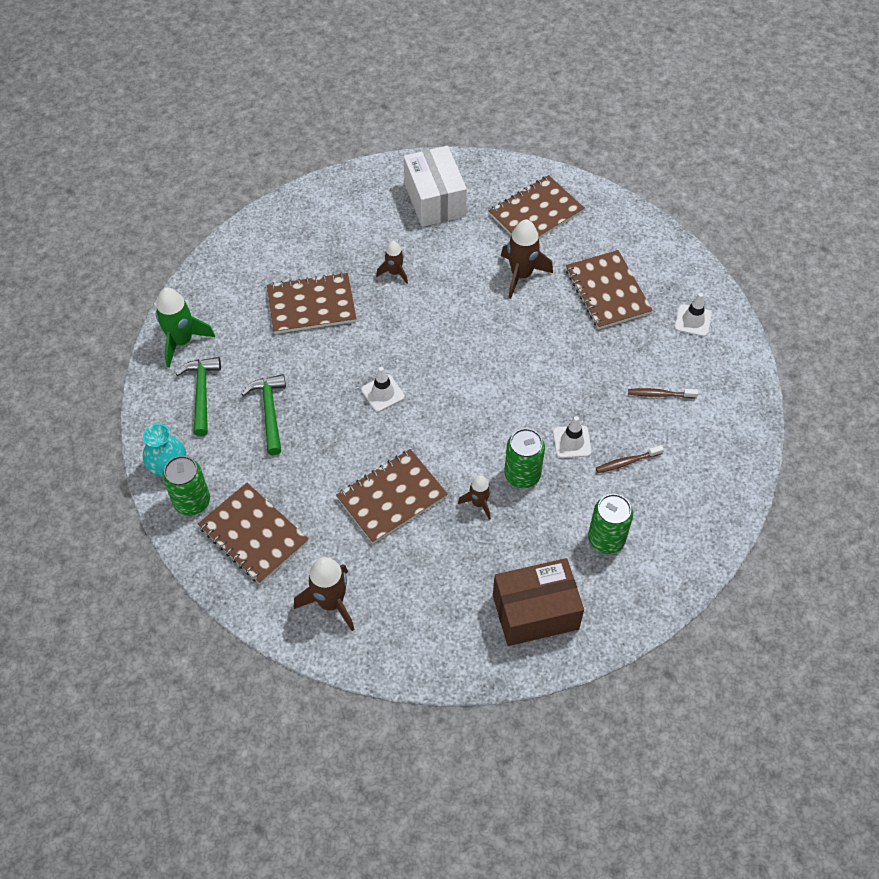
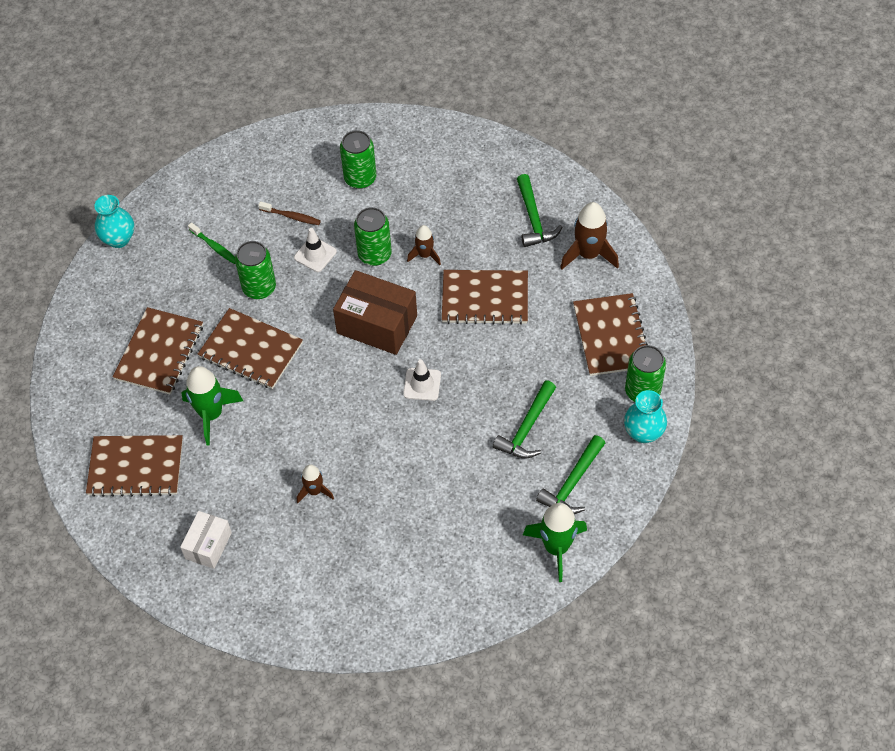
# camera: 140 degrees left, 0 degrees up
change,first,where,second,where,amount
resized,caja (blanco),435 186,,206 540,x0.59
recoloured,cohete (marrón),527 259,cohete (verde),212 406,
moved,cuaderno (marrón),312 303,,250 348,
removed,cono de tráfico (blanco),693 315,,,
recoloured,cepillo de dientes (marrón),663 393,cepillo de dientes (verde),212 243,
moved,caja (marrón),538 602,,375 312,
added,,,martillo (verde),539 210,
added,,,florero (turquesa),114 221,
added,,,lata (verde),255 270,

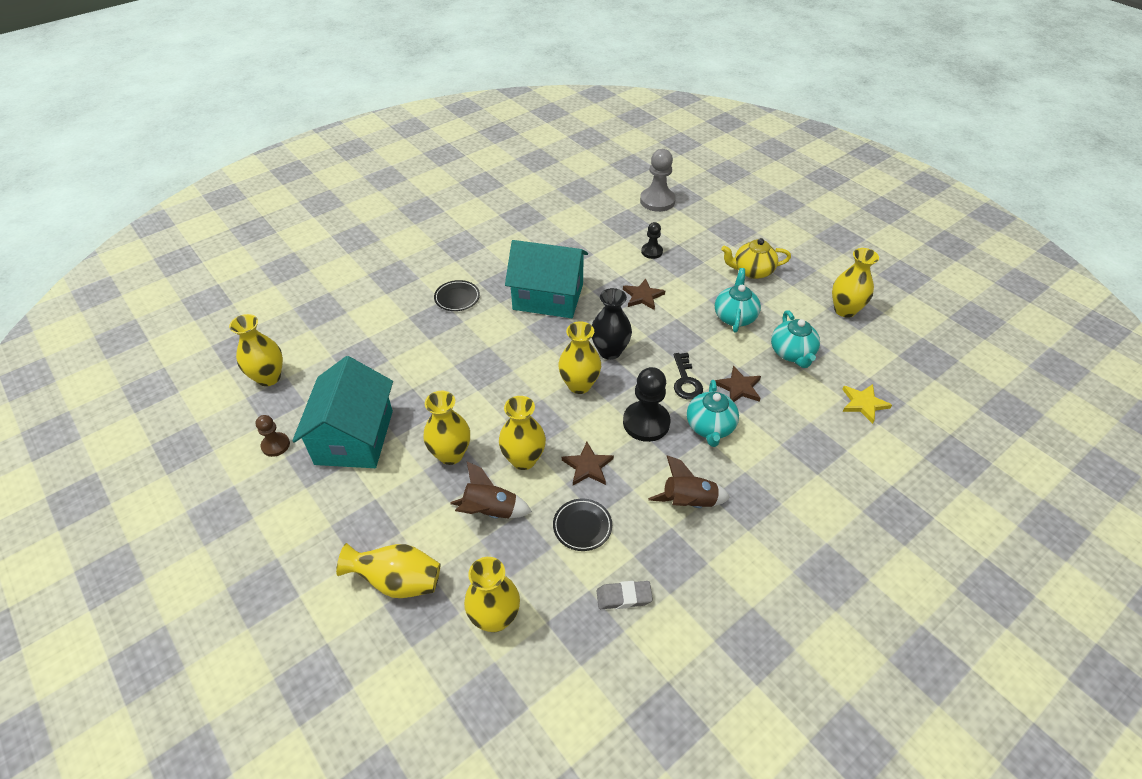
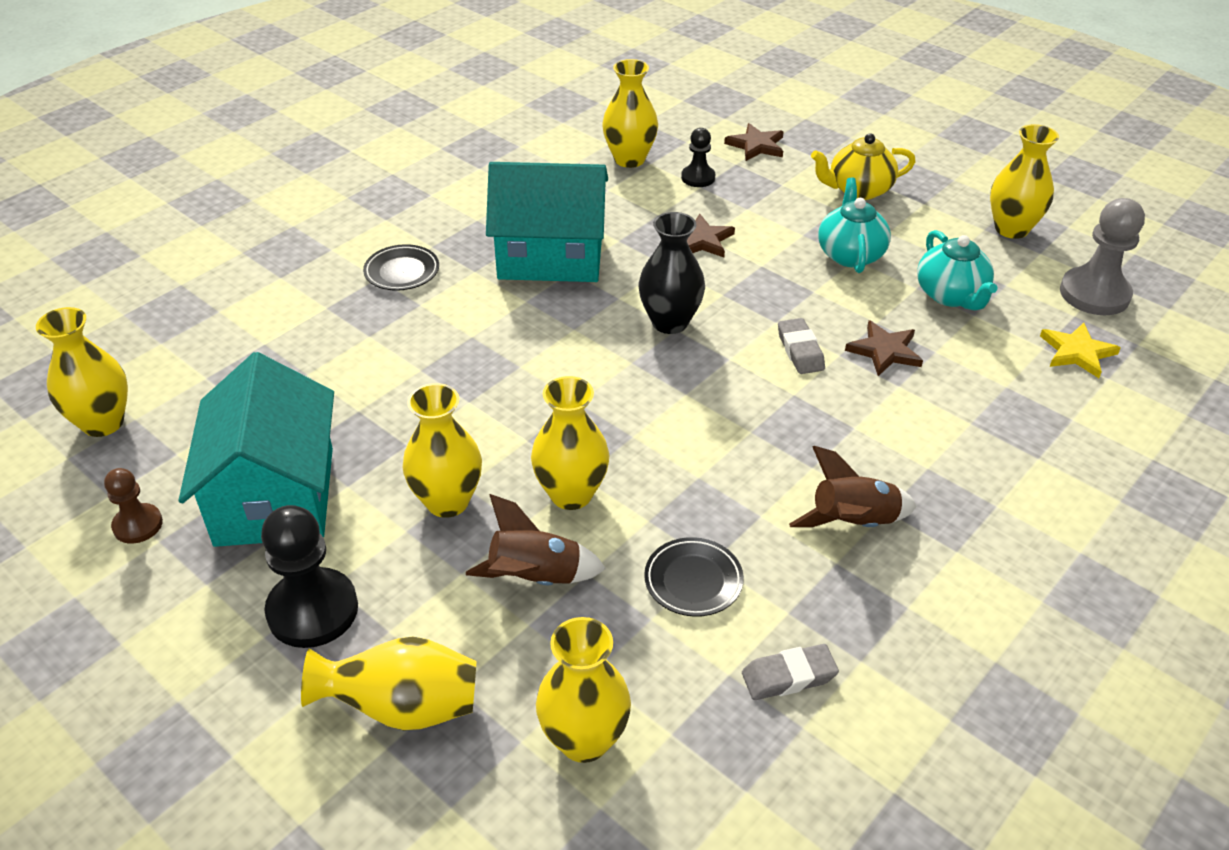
# camera: 10 degrees left, 5 degrees down
change,first,where,second,where,amount
moved,peón (gris),658 180,,1102 256,
moved,florero (amarillo),579 358,,630 113,
replaced,llave (negro),688 376,goma de borrar (gris),801 346,
moved,peón (negro),646 404,,309 576,
removed,tetera (turquesa),713 413,,,
moved,estrella (marrón),588 463,,754 142,

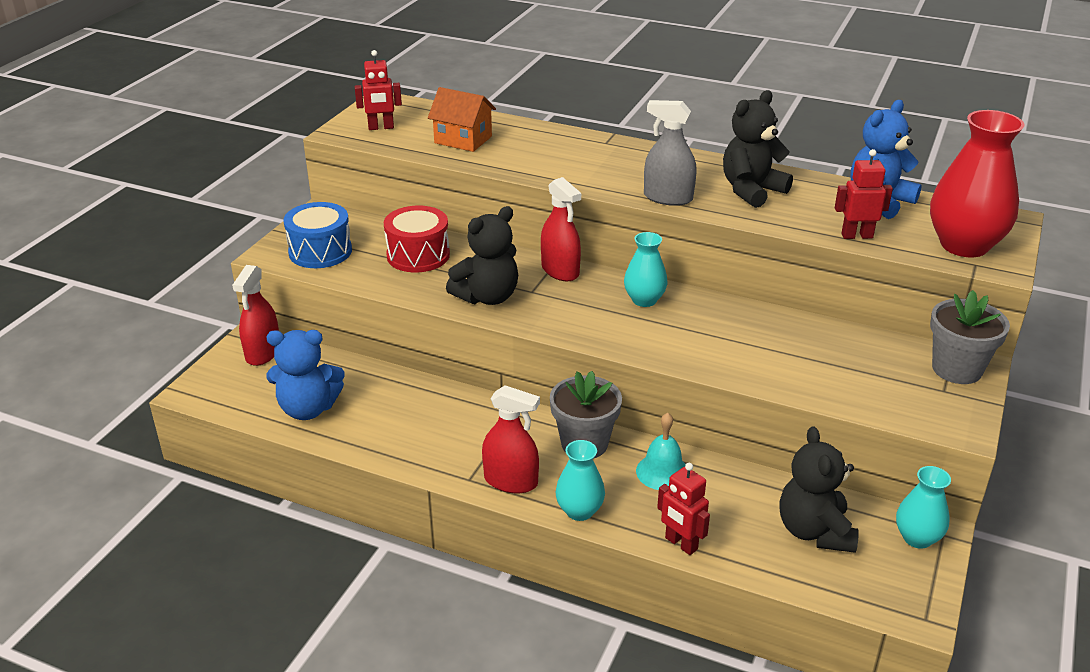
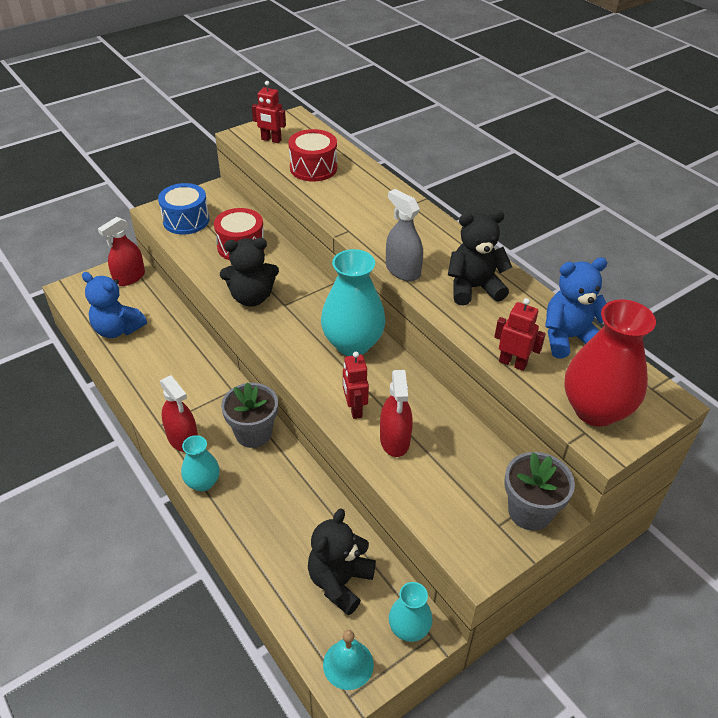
# camera: 30 degrees right, 10 degrees up
change,first,where,second,where,amount
replaced,casa (naranja),462 119,tambor (rojo),312 155,
moved,pulverizador (rojo),561 229,,396 413,
resized,florero (turquesa),646 269,,353 302,x1.80
moved,campana (turquesa),661 451,,348 660,
moved,robot (rojo),683 509,,356 385,

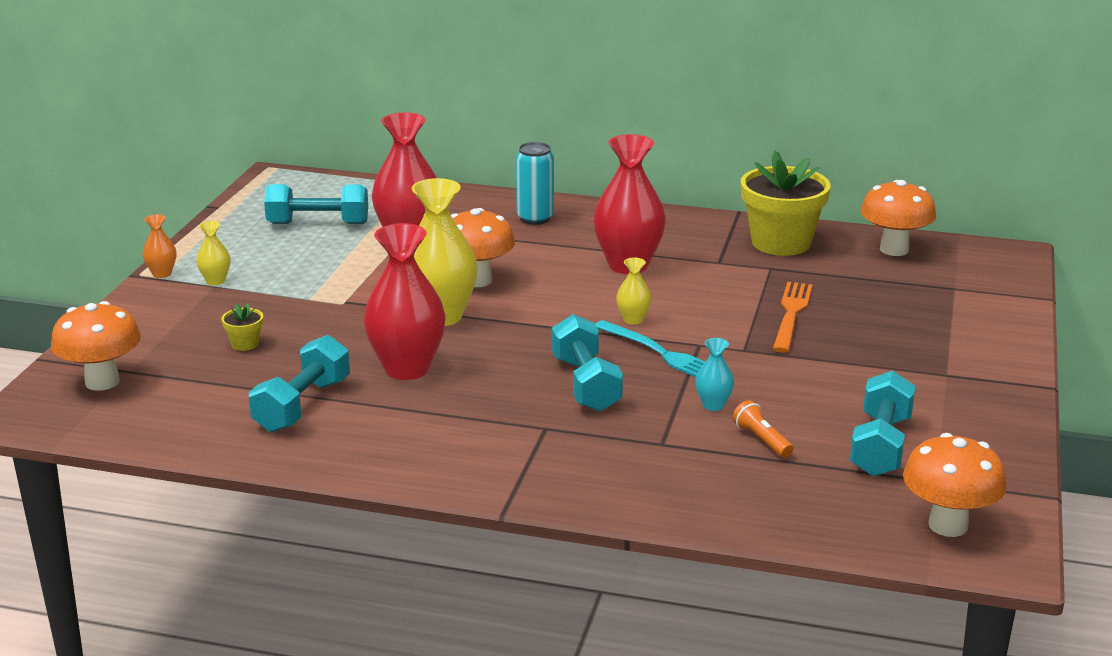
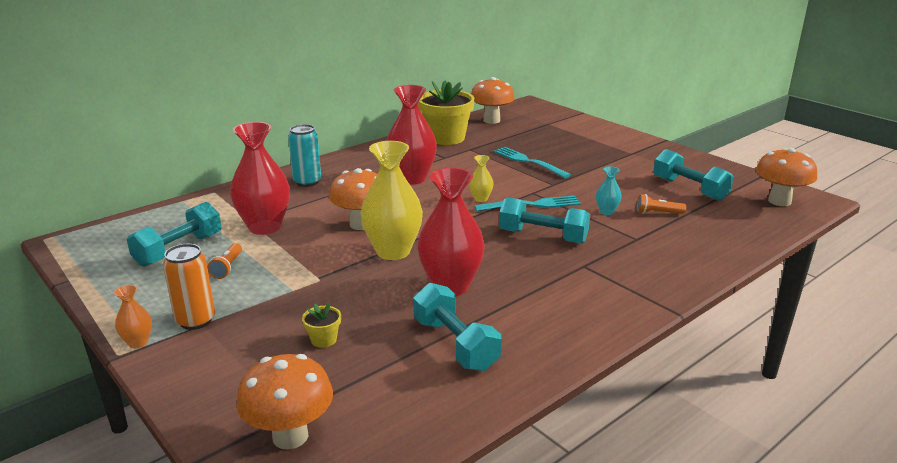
# camera: 55 degrees left, 0 degrees up
change,first,where,second,where,amount
replaced,florero (amarillo),213 253,lata (naranja),189 287,
recoloured,tenedor (naranja),792 317,tenedor (turquesa),532 162,
added,,,lámpara de mano (naranja),224 261,

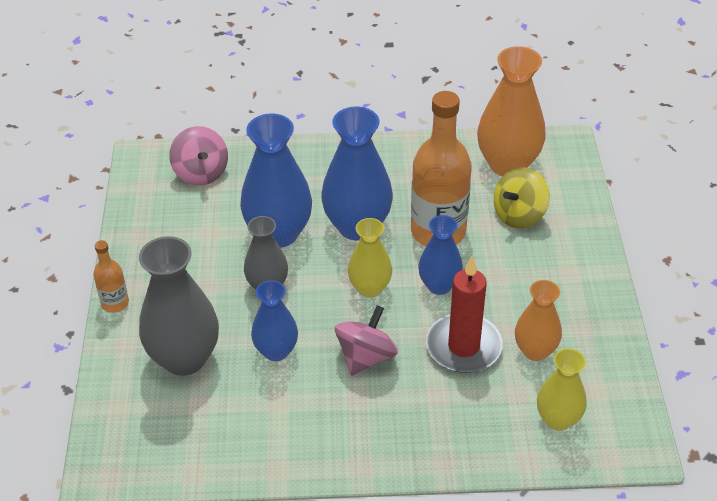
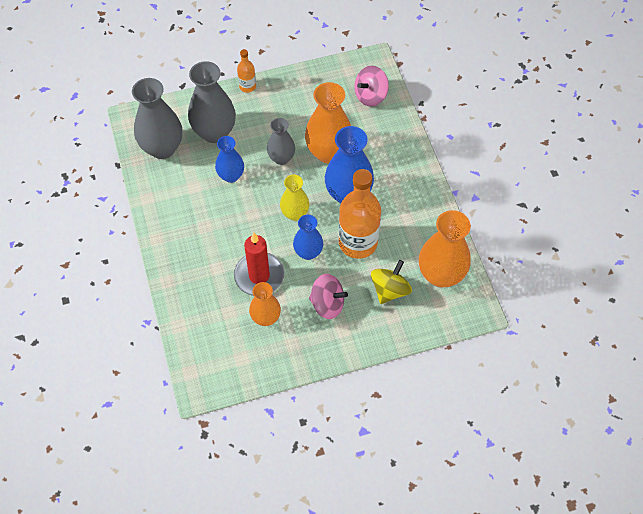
# camera: 75 degrees right, 15 degrees up
change,first,where,second,where,amount
recoloured,florero (azul),276 181,florero (naranja),328 122,
turned,peonza (amarillo),521 198,,391 282,90 degrees clockwise
moved,peonza (rosa),366 340,,328 296,
removed,florero (amarillo),562 389,,,
added,,,florero (gris),157 118,

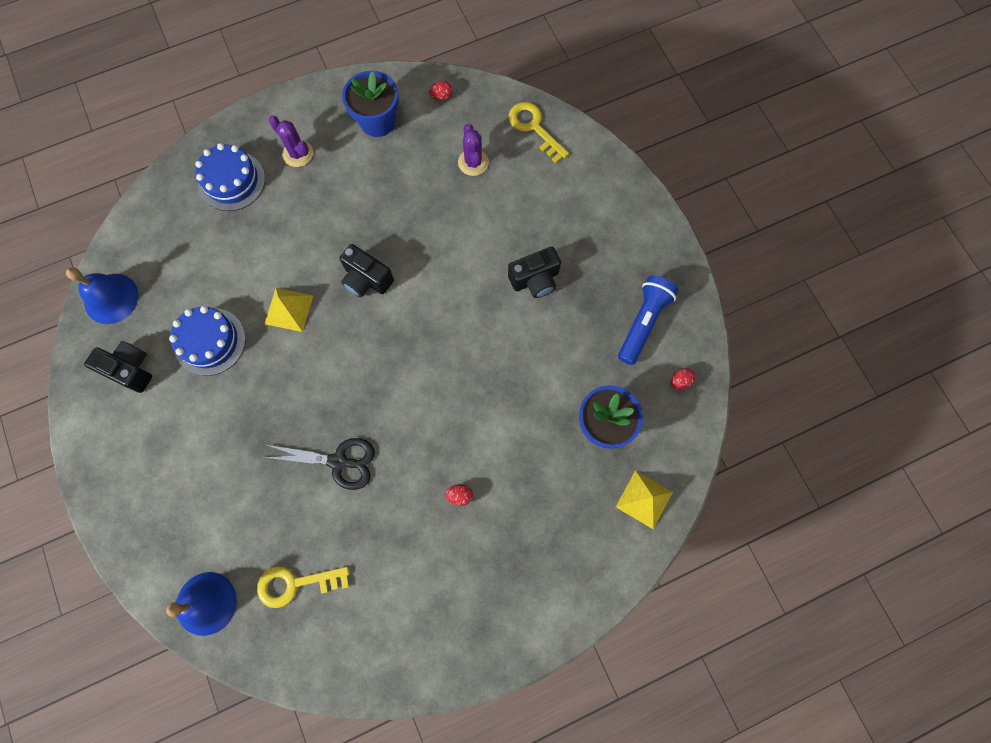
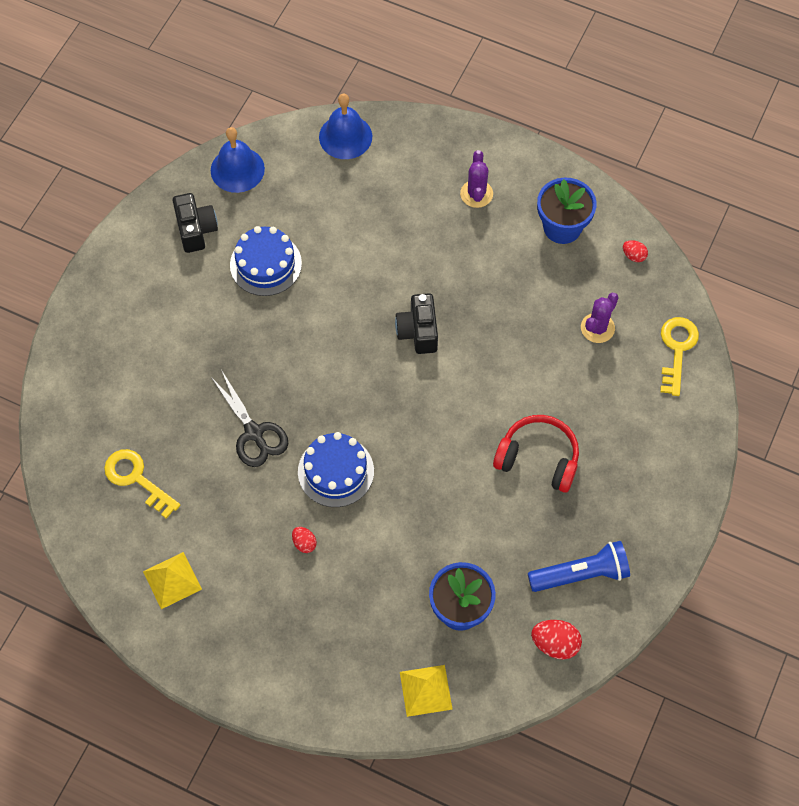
# camera: 50 degrees right, 10 degrees down
change,first,where,second,where,amount
moved,tarta (azul),230 177,,336 469,
replaced,cámara (negro),534 272,auriculares (rojo),536 454,
moved,pirámide (amarillo),289 310,,172 580,
resized,huevo (rojo),683 379,,556 640,x1.70
moved,campana (azul),201 604,,345 126,

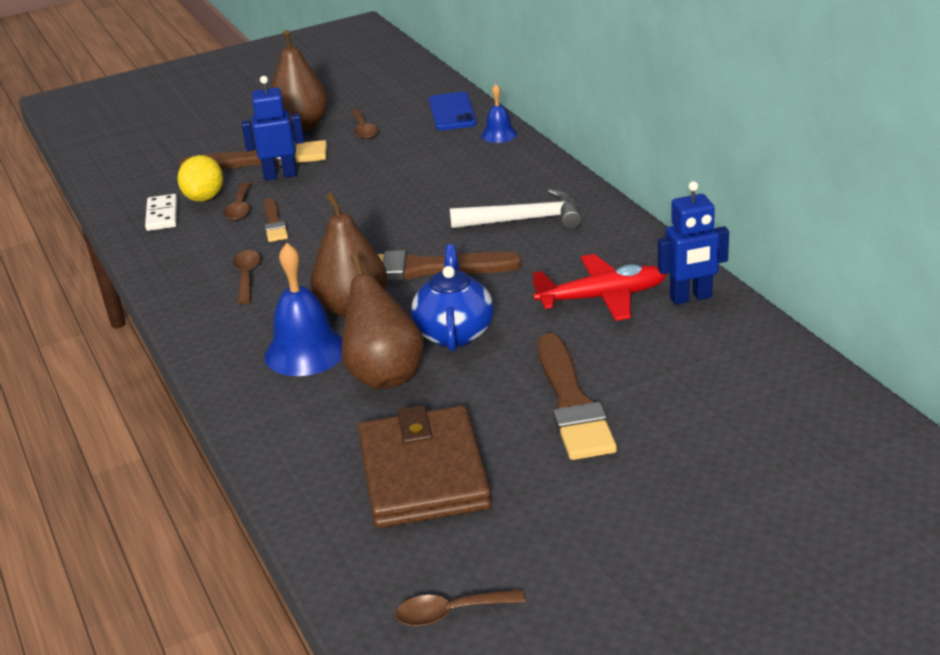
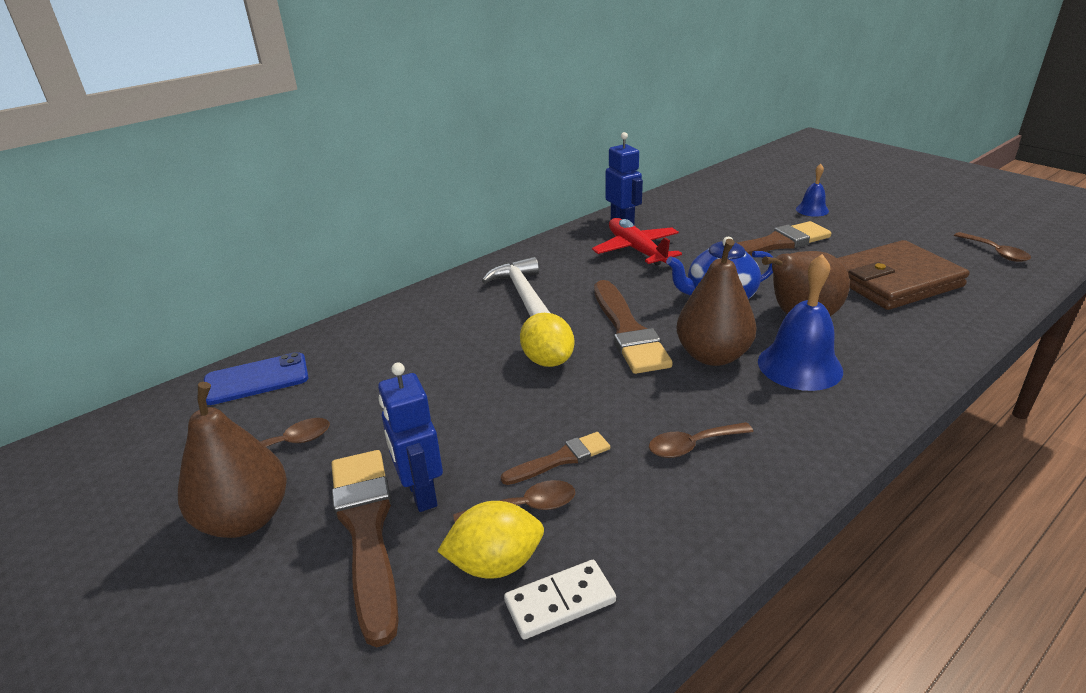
# camera: 105 degrees left, 0 degrees up
change,first,where,second,where,amount
moved,campana (azul),499 113,,812 190,
added,,,limón (amarillo),547 340,

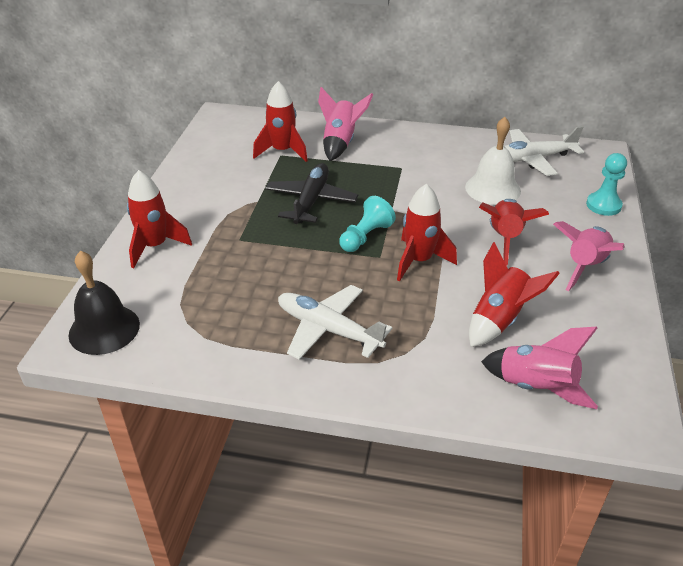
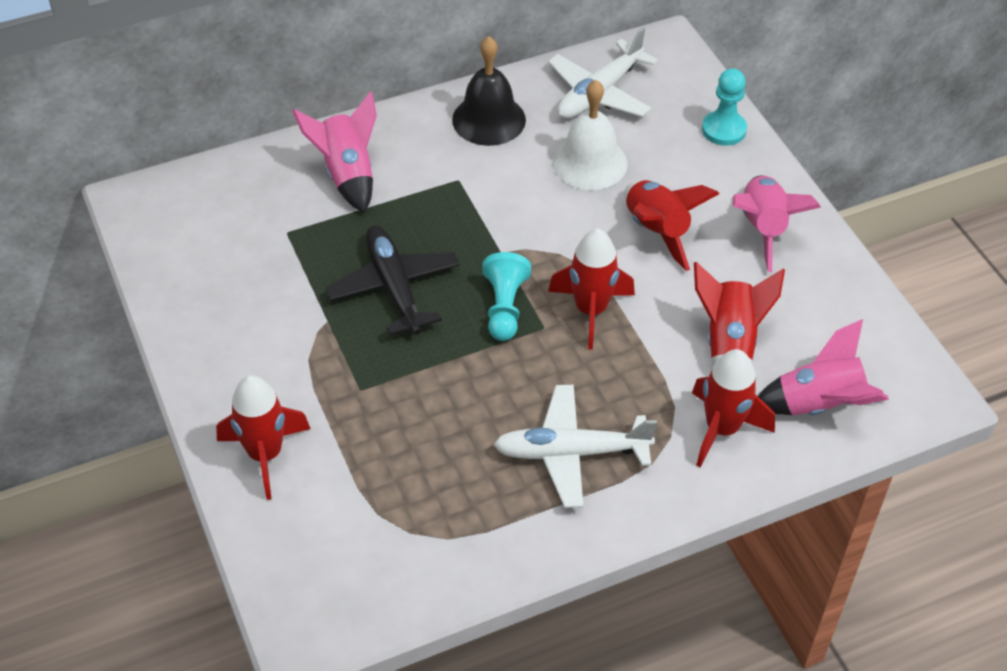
# camera: 35 degrees left, 10 degrees up
change,first,where,second,where,amount
moved,cohete (rojo),280 121,,733 408,
moved,campana (negro),104 303,,489 91,

